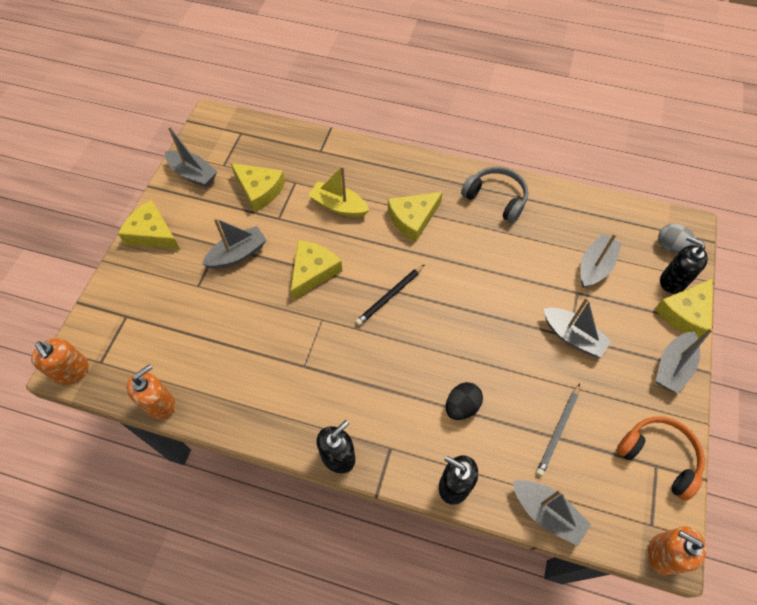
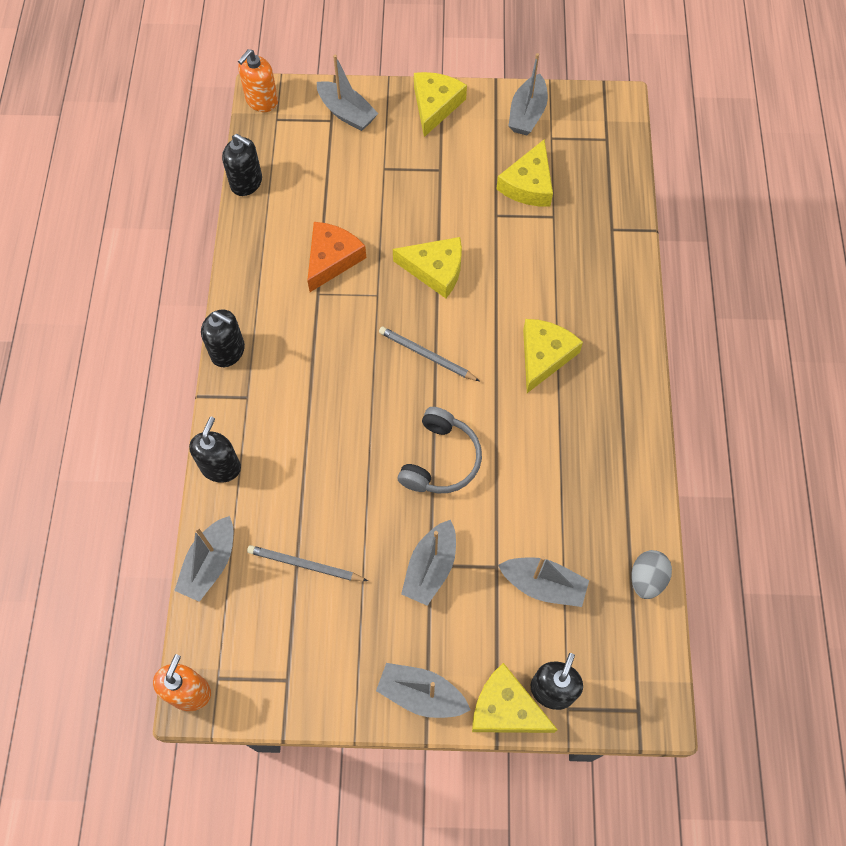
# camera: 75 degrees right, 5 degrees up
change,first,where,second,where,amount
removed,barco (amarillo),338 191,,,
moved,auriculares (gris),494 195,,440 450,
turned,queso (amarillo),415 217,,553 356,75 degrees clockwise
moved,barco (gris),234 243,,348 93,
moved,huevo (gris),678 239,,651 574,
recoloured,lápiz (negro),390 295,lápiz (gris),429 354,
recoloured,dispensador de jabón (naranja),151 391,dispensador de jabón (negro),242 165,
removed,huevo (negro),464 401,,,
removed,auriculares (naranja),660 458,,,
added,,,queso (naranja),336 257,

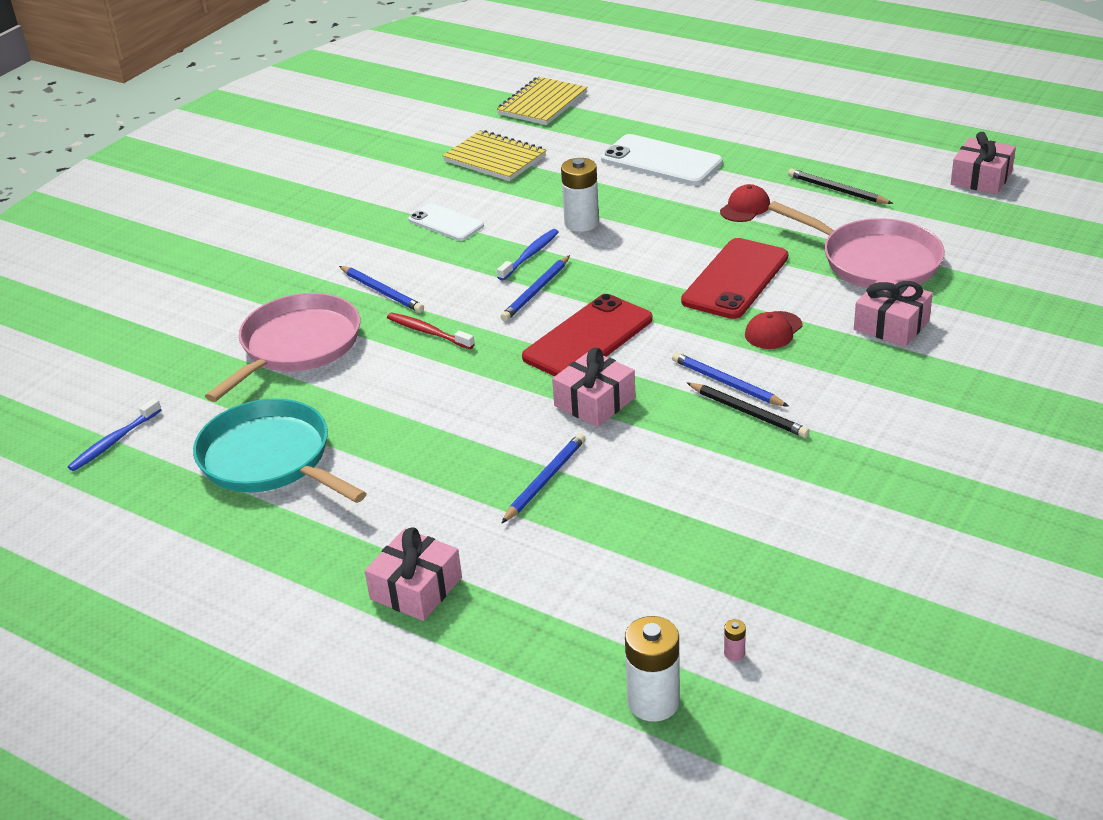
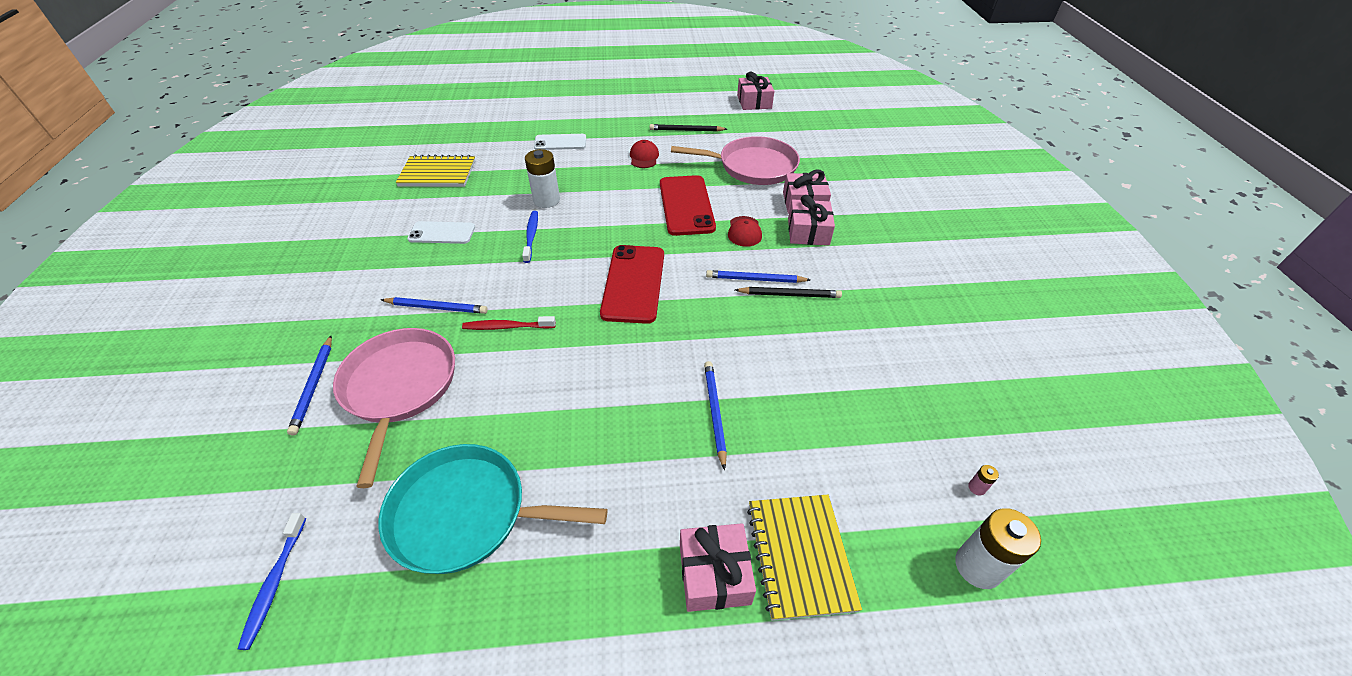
# camera: 40 degrees left, 10 degrees up
change,first,where,second,where,amount
moved,cuaderno (amarillo),542 101,,804 558,
resized,móvil (blanco),662 159,,560 142,x0.62
moved,lápiz (azul),535 288,,309 385,
moved,regalo (rosa),593 387,,811 220,

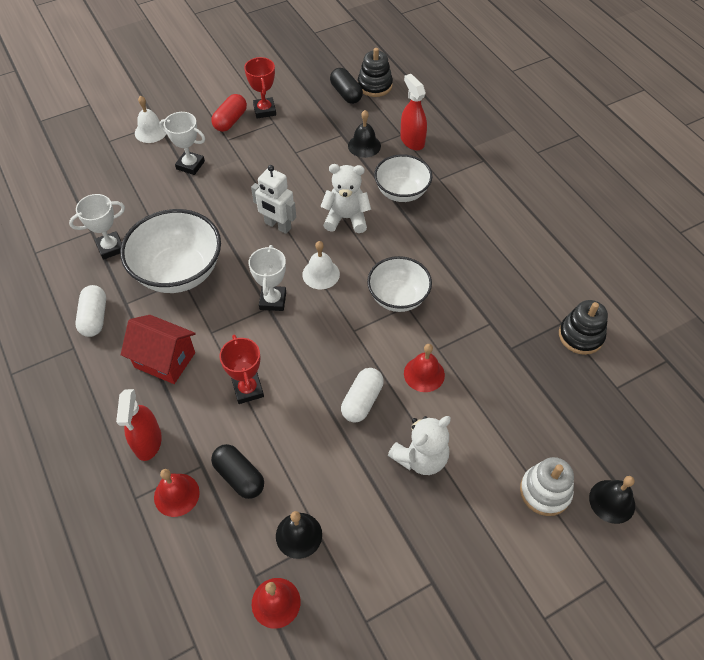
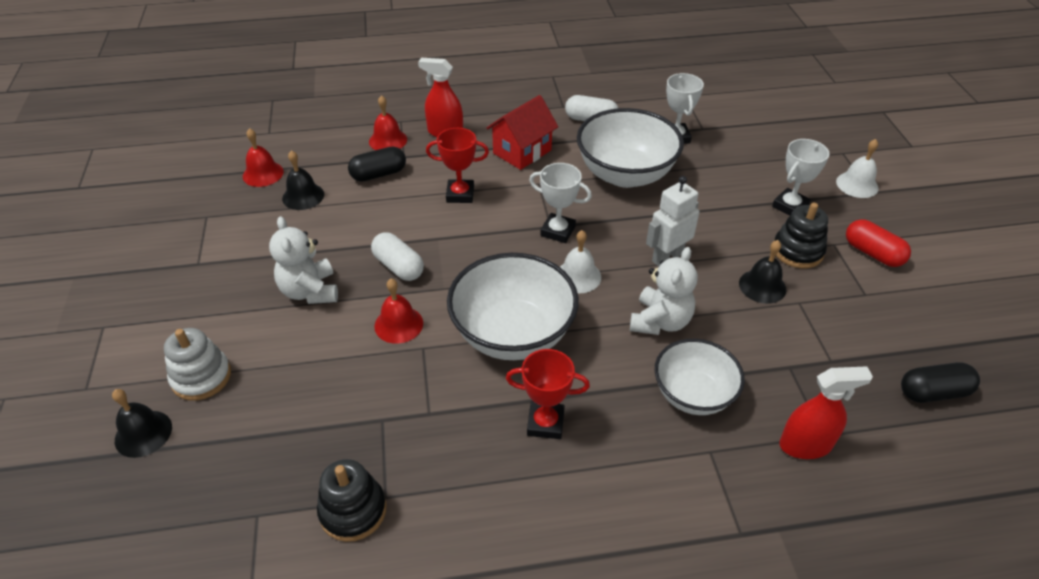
# camera: 110 degrees right, 10 degrees down
change,first,where,second,where,amount
moved,juguete apilable (negro),375 72,,801 235,
moved,trofeo (rojo),260 87,,548 394,
moved,campana (negro),364 134,,762 272,
resized,cuenco (blanco),399 284,,513 306,x1.56

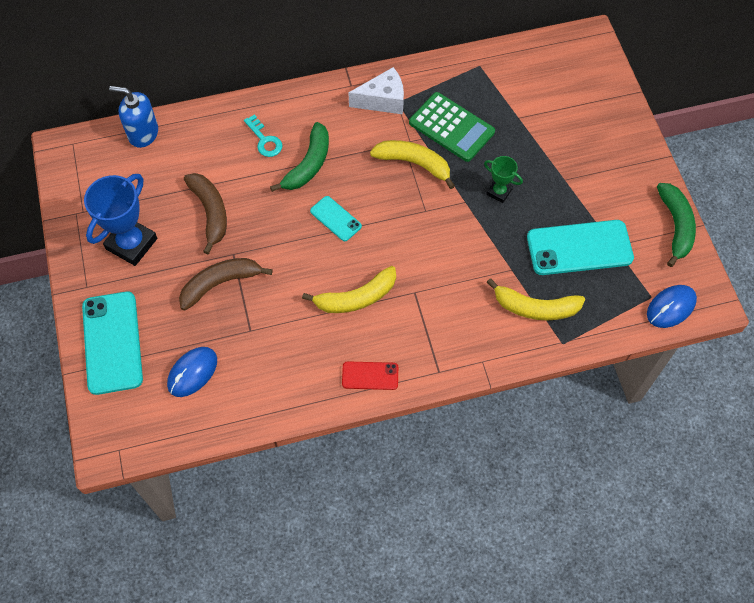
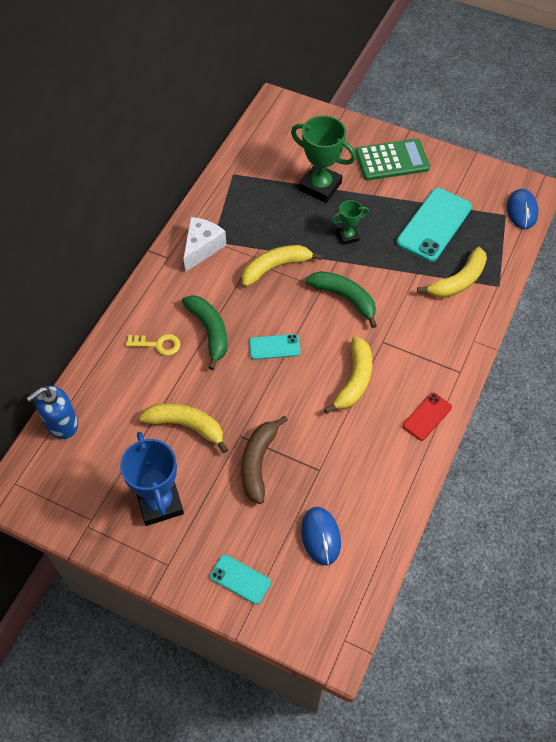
# camera: 50 degrees left, 5 degrees down
change,first,where,second,where,amount
moved,calculadora (verde),452 127,,393 159,
recoloured,llave (turquesa),263 135,llave (amarillo),153 345,
recoloured,plátano (marrón),205 213,plátano (amarillo),183 428,
moved,plátano (verde),676 225,,341 299,
resized,móvil (turquesa),112 343,,240 579,x0.52
added,,,trofeo (verde),323 159,

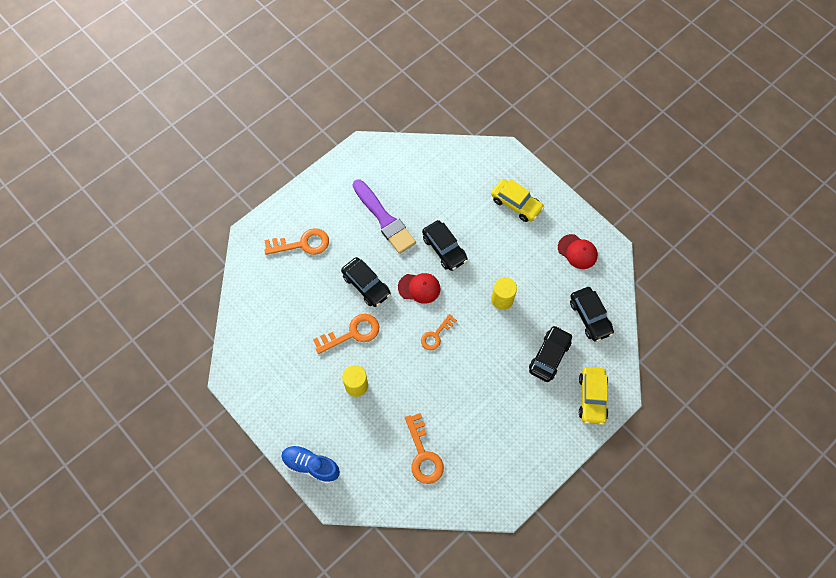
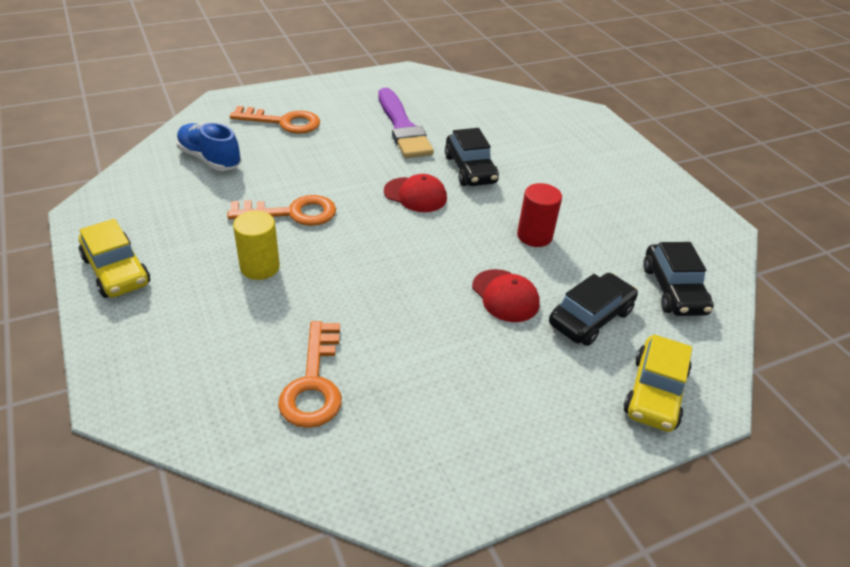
# camera: 15 degrees right, 25 degrees down
change,first,where,second,where,amount
moved,coche (amarillo),517 200,,114 258,
moved,gorra (rojo),578 251,,506 295,
removed,coche (negro),366 282,,,
recoloured,cilindro (amarillo),504 293,cilindro (rojo),539 215,
removed,llave (naranja),439 332,,,
moved,zapato (azul),310 464,,208 147,

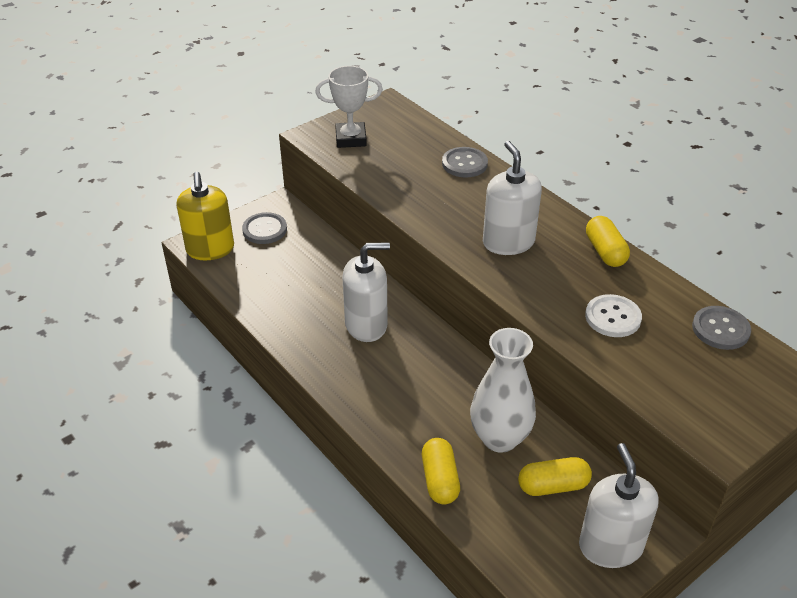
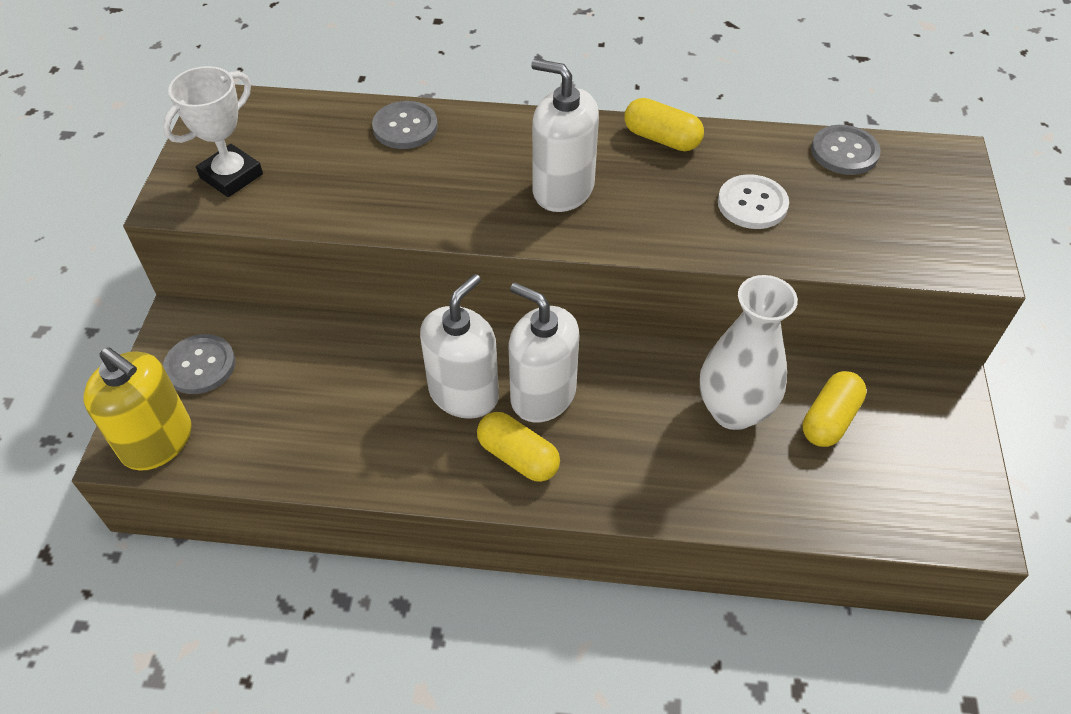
# camera: 45 degrees left, 10 degrees up
change,first,where,second,where,amount
moved,cápsula (amarillo),441 471,,518 447,
moved,dispensador de jabón (blanco),619 505,,543 352,

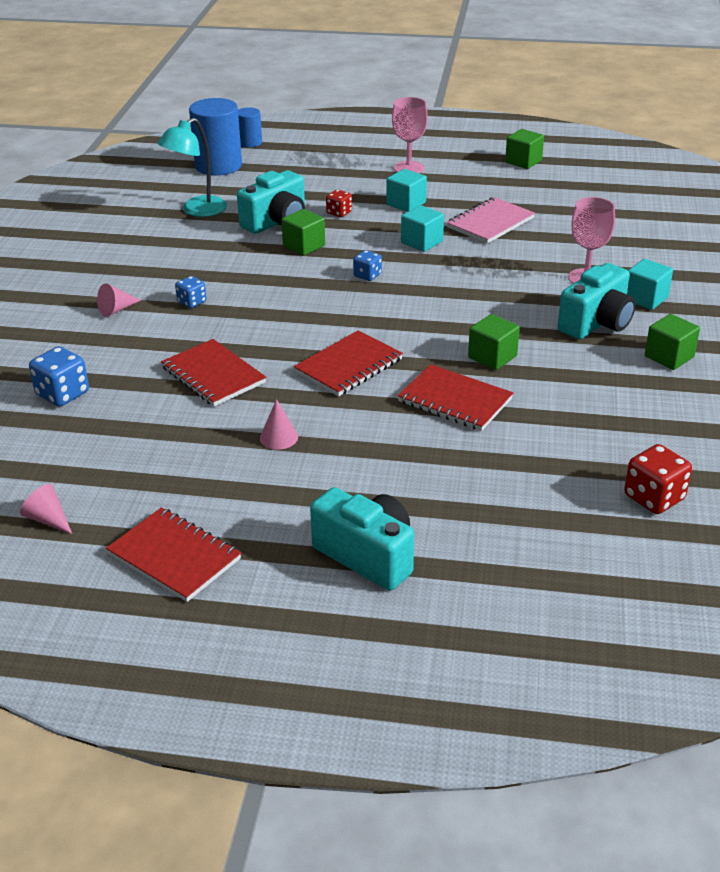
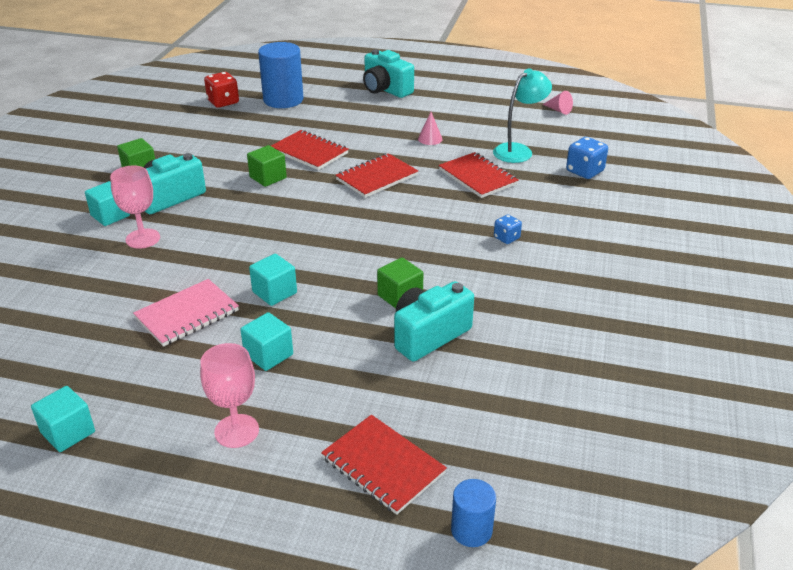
# camera: 175 degrees left, 0 degrees up
change,first,where,second,where,amount
moved,cilindro (azul),215 137,,280 75,
moved,lámpara (turquesa),192 167,,522 115,
recoloured,cubo (verde),524 149,cubo (turquesa),63 419,
removed,dado (rojo),339 203,,,
removed,dado (azul),367 265,,,
removed,cono (rosa),119 300,,,
moved,cuaderno (rojo),173 554,,384 465,

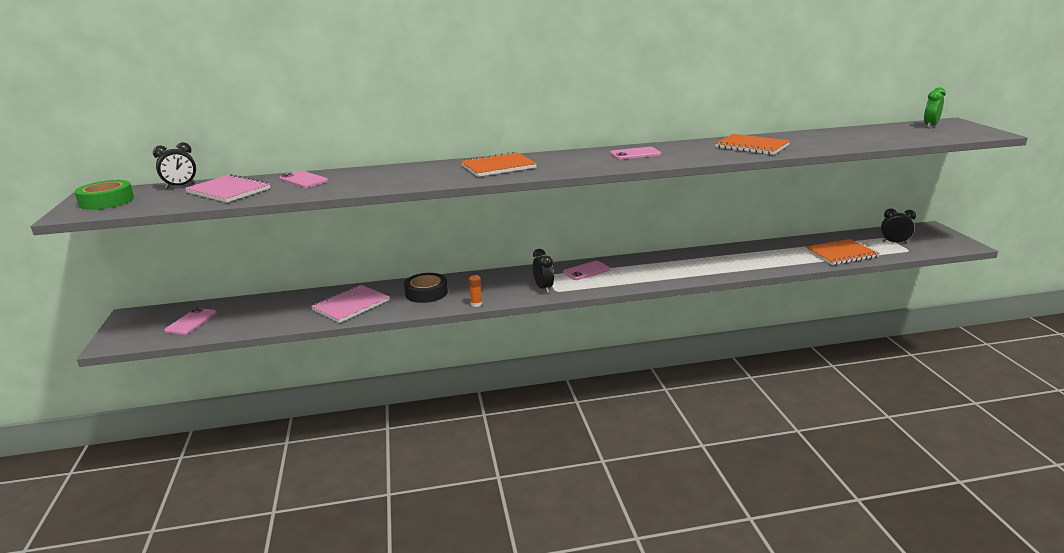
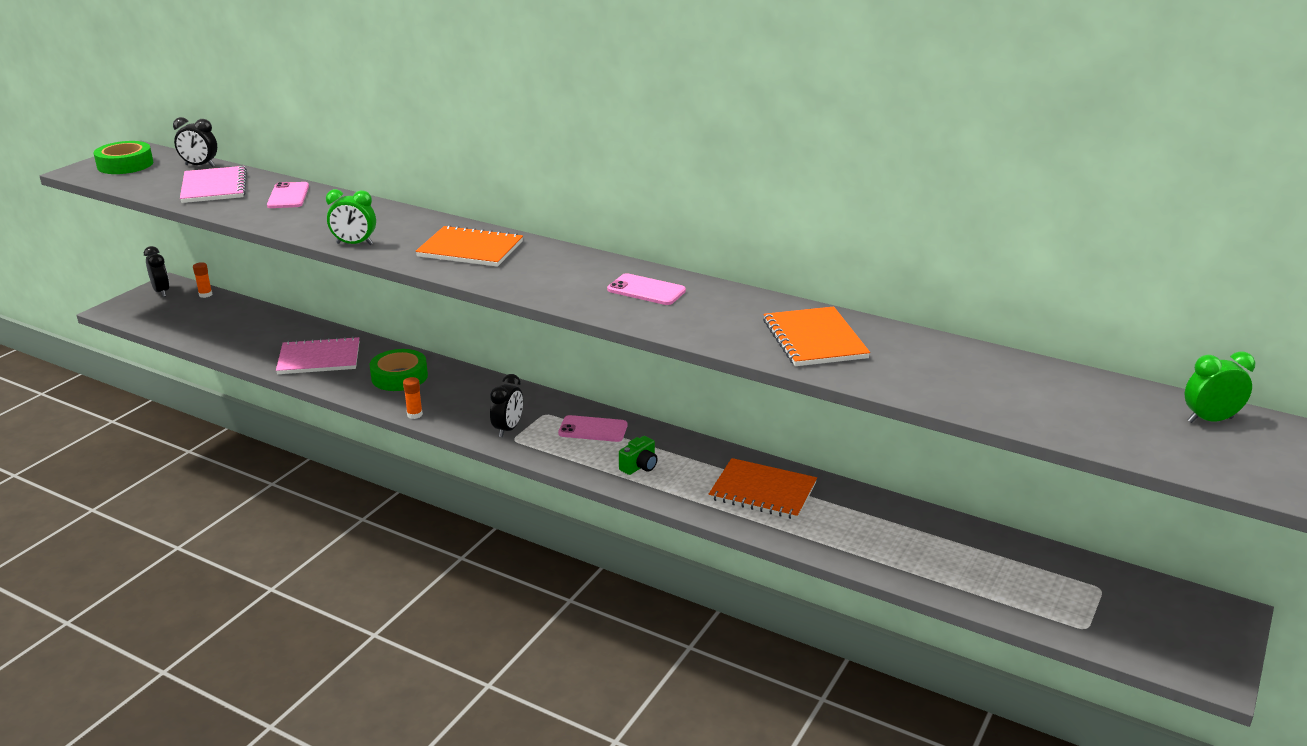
# camera: 40 degrees right, 5 degrees up
change,first,where,second,where,amount
moved,despertador (negro),898 226,,157 271,
moved,cuaderno (naranja),842 252,,763 489,
recoloured,cinta adhesiva (negro),426 288,cinta adhesiva (verde),399 370,
removed,móvil (rosa),190 321,,,
added,,,despertador (verde),351 217,
added,,,barra de pegamento (naranja),202 280,
added,,,cámara (verde),638 455,

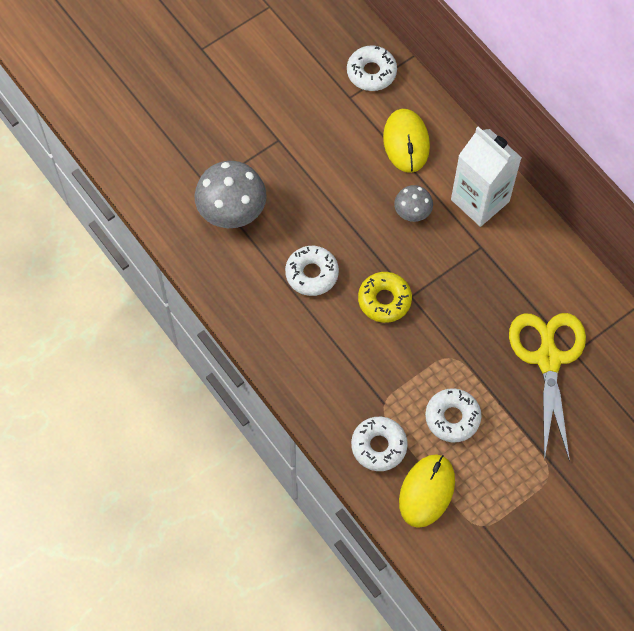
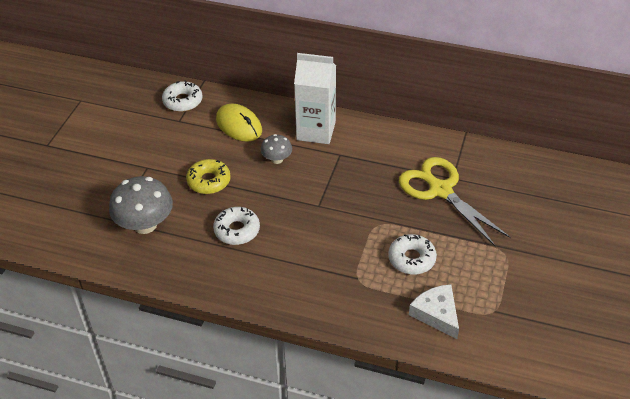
# camera: 35 degrees left, 20 degrees down
change,first,where,second,where,amount
moved,rosquilla (amarillo),385 297,,208 176,
removed,rosquilla (blanco),379 444,,,
replaced,ratón (amarillo),427 491,queso (blanco),434 311,

